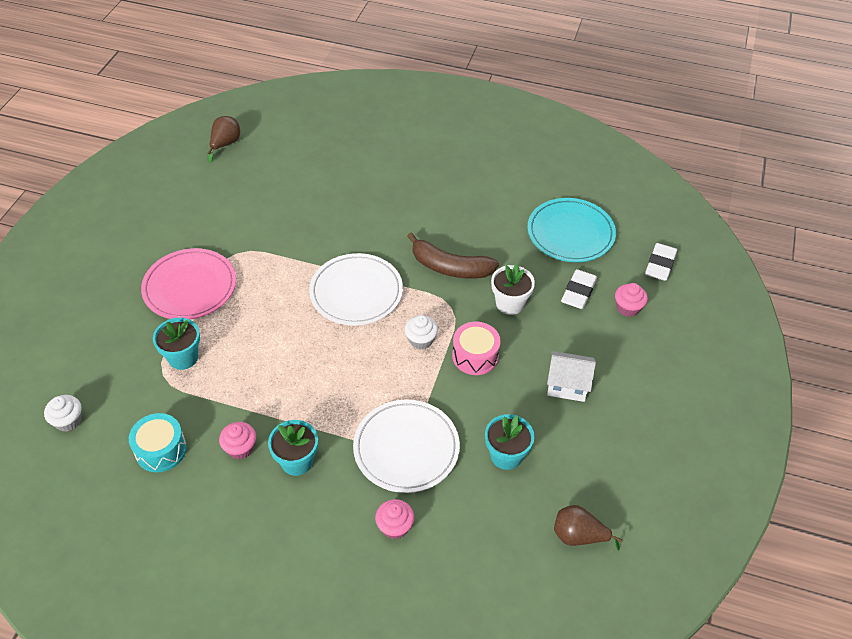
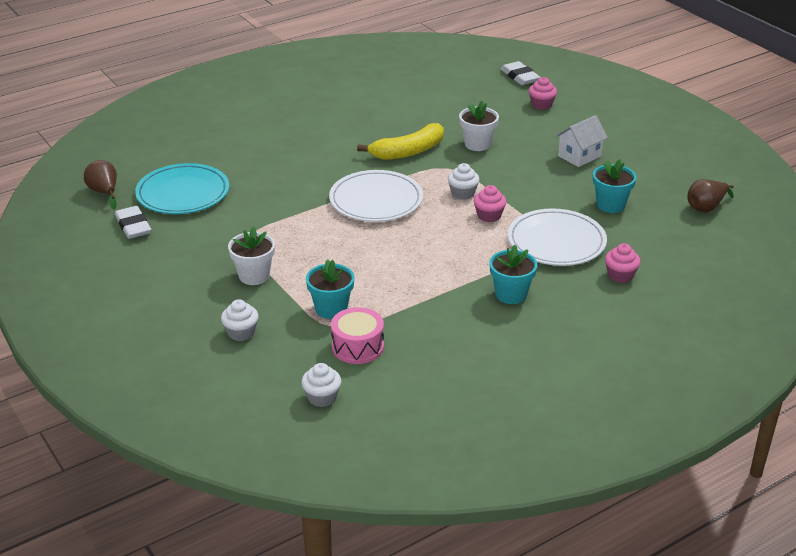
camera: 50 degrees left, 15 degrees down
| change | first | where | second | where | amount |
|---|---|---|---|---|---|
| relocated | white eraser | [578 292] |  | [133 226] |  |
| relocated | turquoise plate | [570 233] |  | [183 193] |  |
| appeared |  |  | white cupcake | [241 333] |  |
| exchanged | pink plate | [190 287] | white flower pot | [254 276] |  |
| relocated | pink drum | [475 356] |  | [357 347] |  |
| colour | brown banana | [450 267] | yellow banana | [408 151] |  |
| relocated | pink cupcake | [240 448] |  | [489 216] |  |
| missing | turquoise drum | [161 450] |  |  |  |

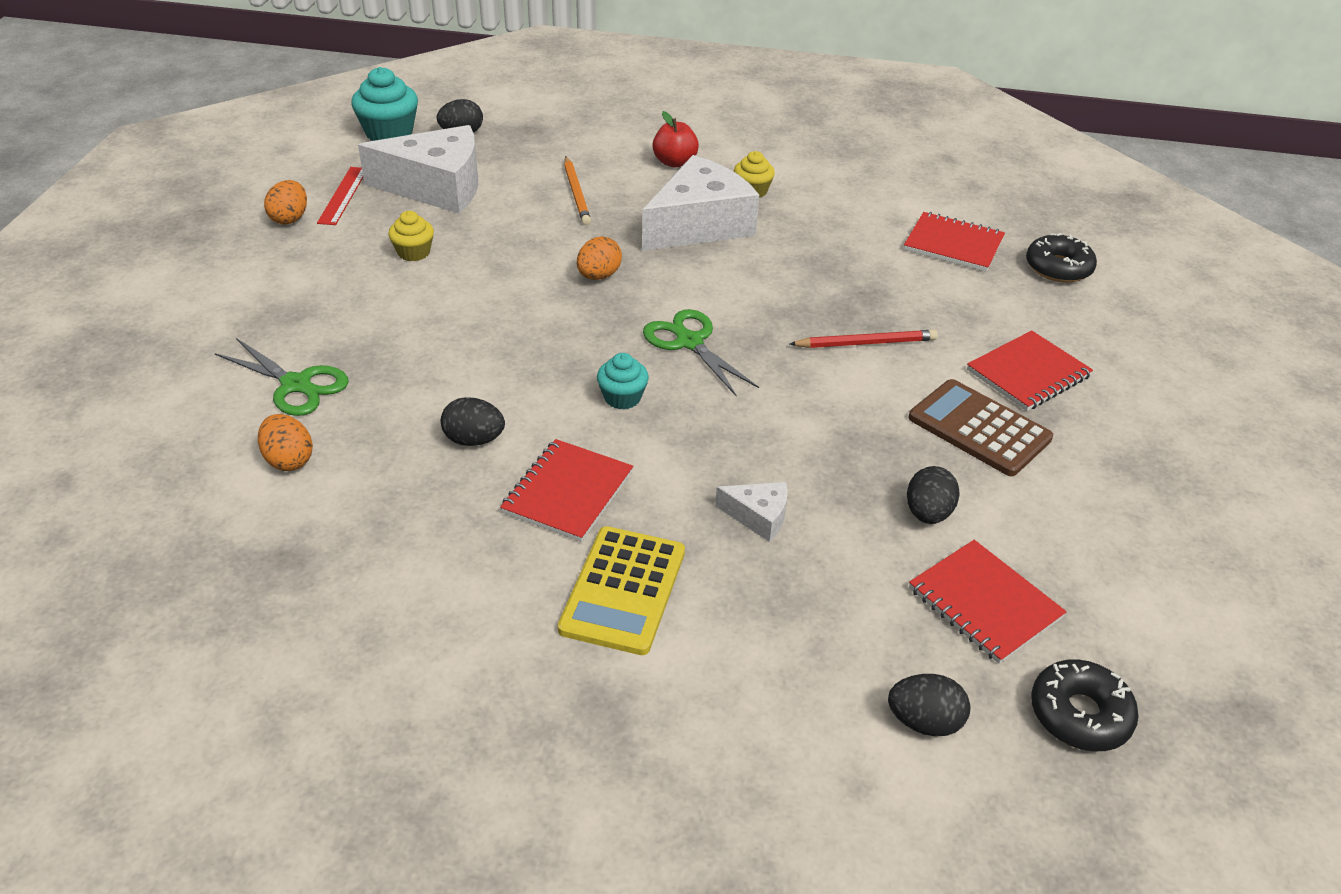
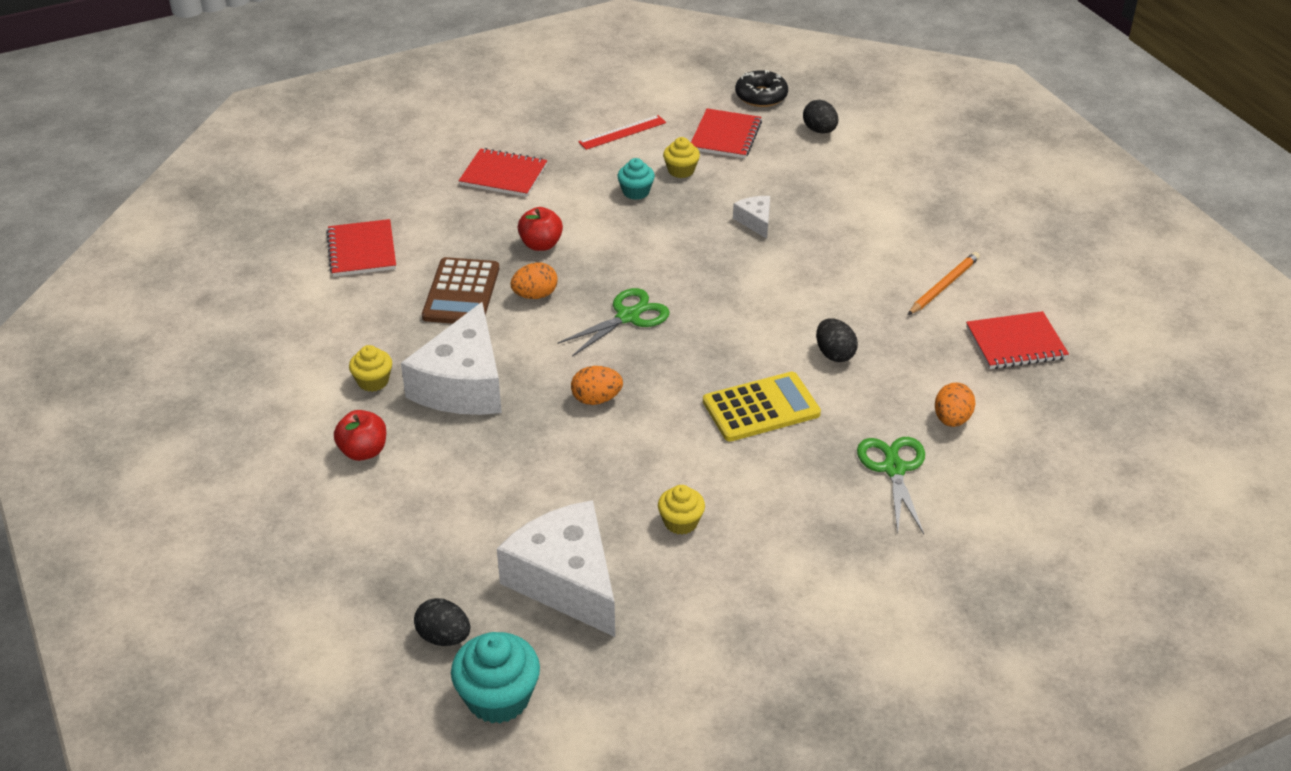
camera: 125 degrees left, 0 degrees up
| change | first | where | second | where | amount |
|---|---|---|---|---|---|
| spun | white cheese | [699 225] |  | [462 384] | 90 degrees counterclockwise |
| relocated | brown calculator | [979 428] |  | [461 293] |  |
| relocated | orange egg | [290 218] |  | [535 295] |  |
| exchanged | red pencil | [865 343] | red apple | [541 244] |  |
| spun | green scissors | [689 342] |  | [628 316] | 150 degrees counterclockwise |
| relocated | red ruler | [343 195] |  | [622 132] |  |
| relocated | turquoise cupcake | [622 397] |  | [636 192] |  |
| exchanged | black egg | [928 513] | yellow cupcake | [681 170] |  |
| relocated | yellow calculator | [623 590] |  | [761 408] |  |
| relocated | orange pencil | [577 193] |  | [943 286] |  |
| relocated | red notebook | [567 492] |  | [1016 343] |  |
| missing | black donut | [1058 268] |  |  |  |

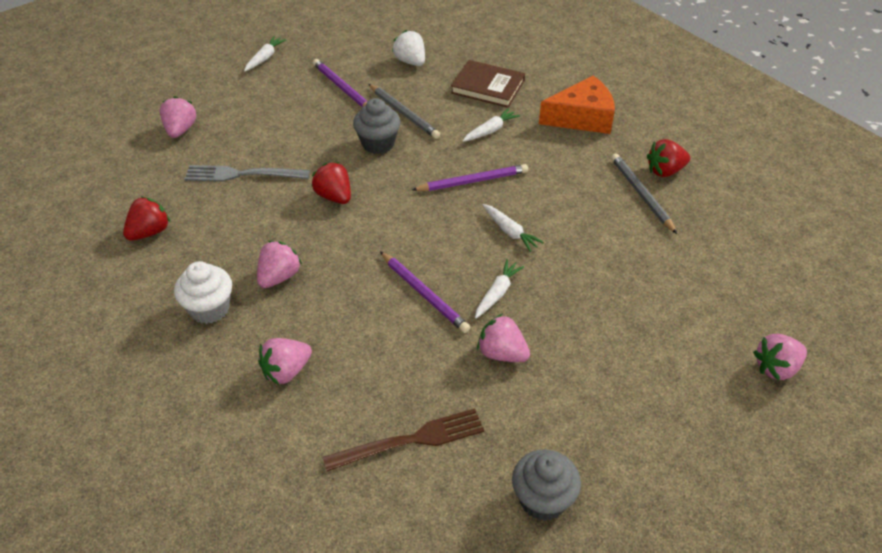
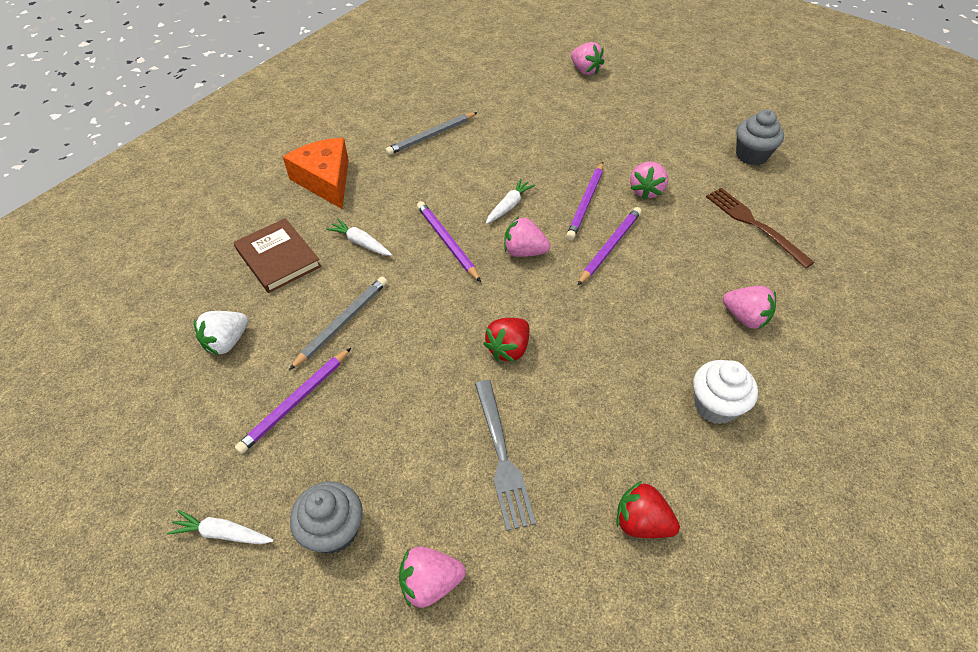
camera: 105 degrees left, 5 degrees up
| change | first | where | second | where | amount |
|---|---|---|---|---|---|
| spun | brown book | [488 87] |  | [278 258] | 45 degrees counterclockwise |
| relocated | grey cupcake | [378 144] |  | [334 530] |  |
| relocated | pink strawberry | [279 277] |  | [524 251] |  |
| exchanged | white carrot | [497 293] | purple pencil | [585 202] |  |
| missing | red strawberry | [665 171] |  |  |  |

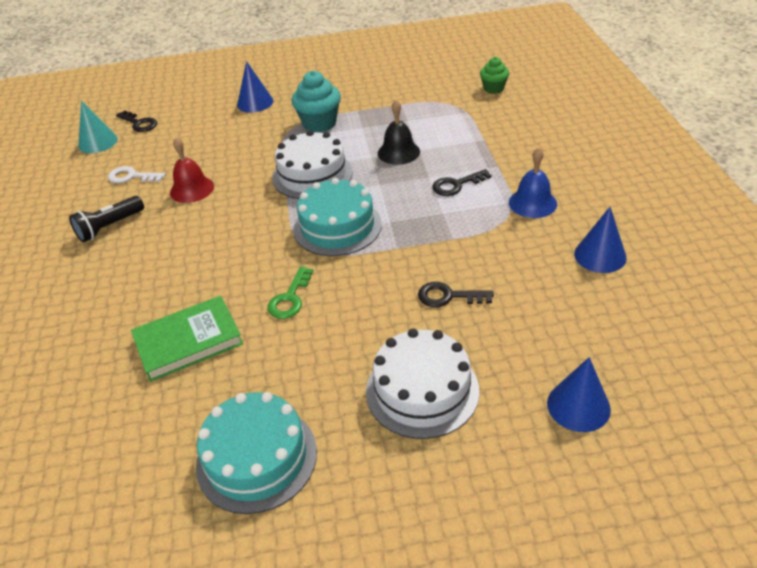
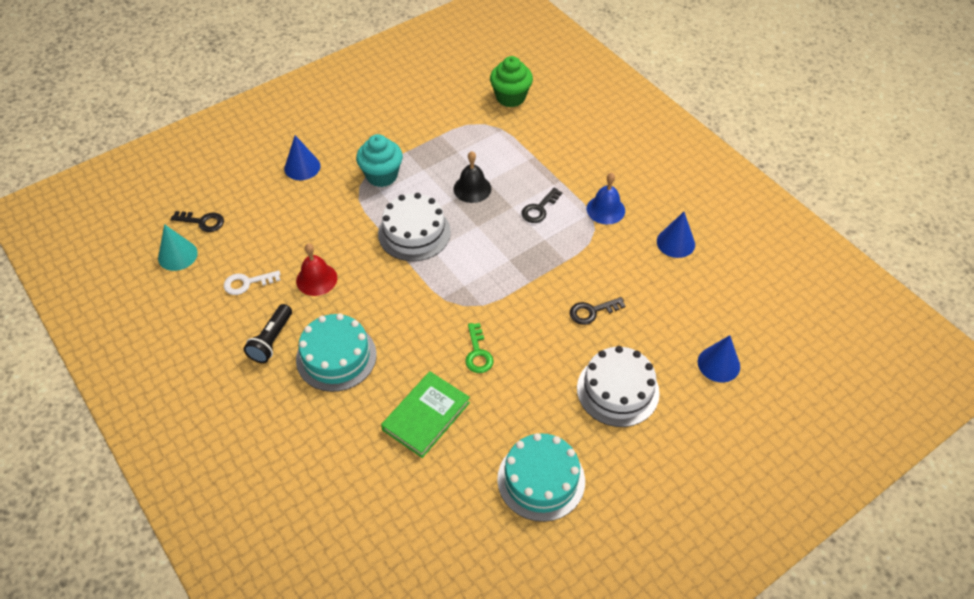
camera: 30 degrees left, 10 degrees up
| change | first | where | second | where | amount |
|---|---|---|---|---|---|
| relocated | turquoise cake | [337 226] |  | [336 357] |  |
| size | green cupcake | [493 89] |  | [510 97] | x1.61 |

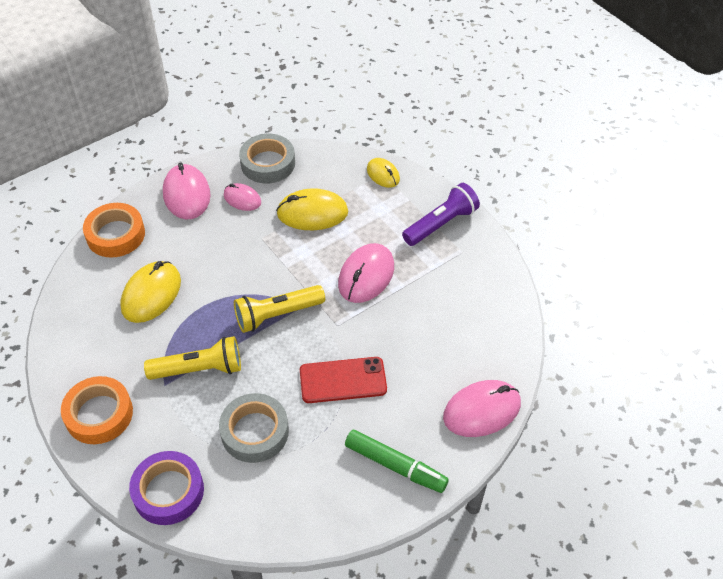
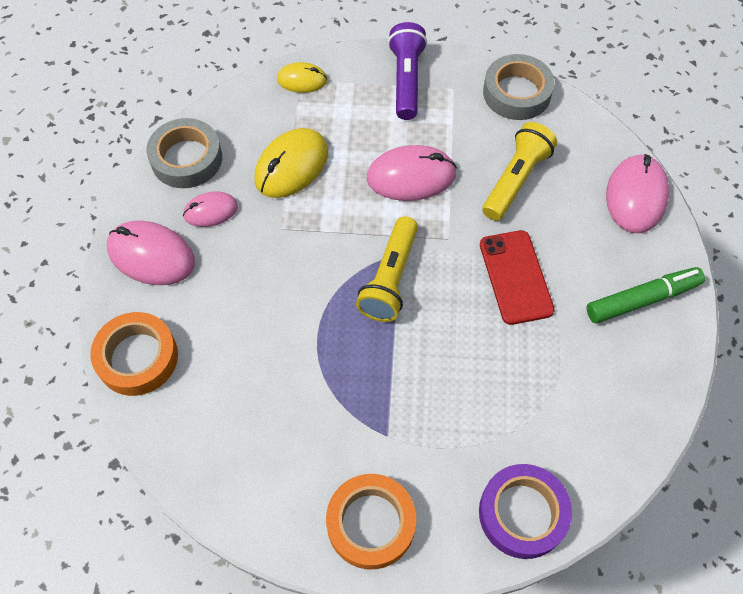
camera: 50 degrees left, 10 degrees up
| change | first | where | second | where | amount |
|---|---|---|---|---|---|
| spun | pink mouse | [366 276] |  | [411 176] | 75 degrees counterclockwise |
| spun | red phone | [343 380] |  | [516 277] | 45 degrees counterclockwise |
| relocated | yellow flashlight | [199 369] |  | [515 180] |  |
| relocated | grey tape | [255 432] |  | [516 93] |  |
| missing | yellow mouse | [151 294] |  |  |  |

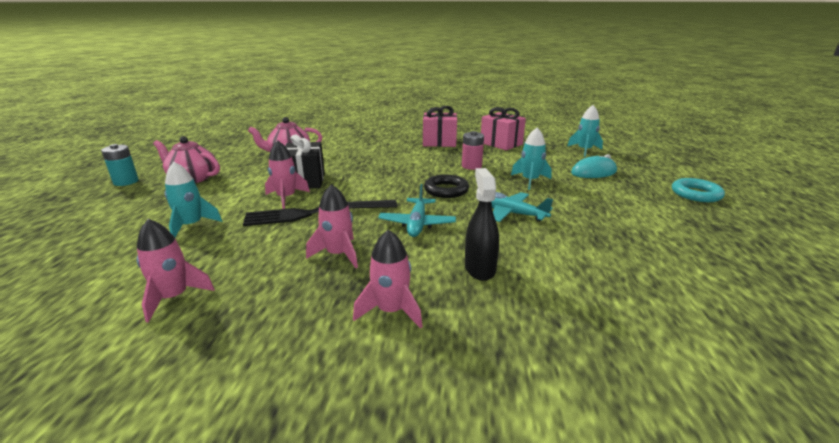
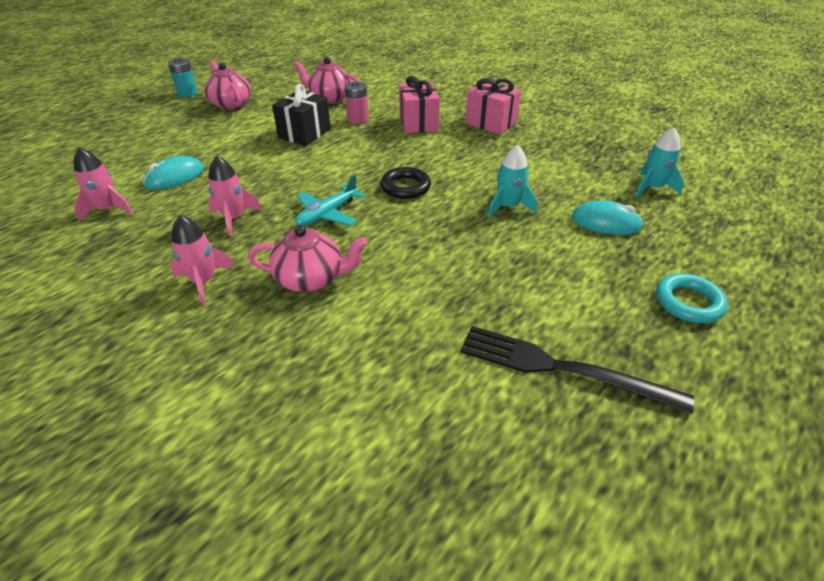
camera: 35 degrees right, 15 degrees up
| change | first | where | second | where | amount |
|---|---|---|---|---|---|
| appeared |  |  | turquoise mouse | [175 177] |  |
| exchanged | black spray bottle | [479 268] | pink teapot | [311 278] |  |
| relocated | pink battery | [471 166] |  | [358 119] |  |
| relocated | pink gift | [501 144] |  | [418 123] |  |
| relocated | black fork | [316 213] |  | [561 368] |  |
| missing | turquoise rocket | [192 225] |  |  |  |
| missing | pink rocket | [286 198] |  |  |  |
| missing | turquoise plane | [511 213] |  |  |  |

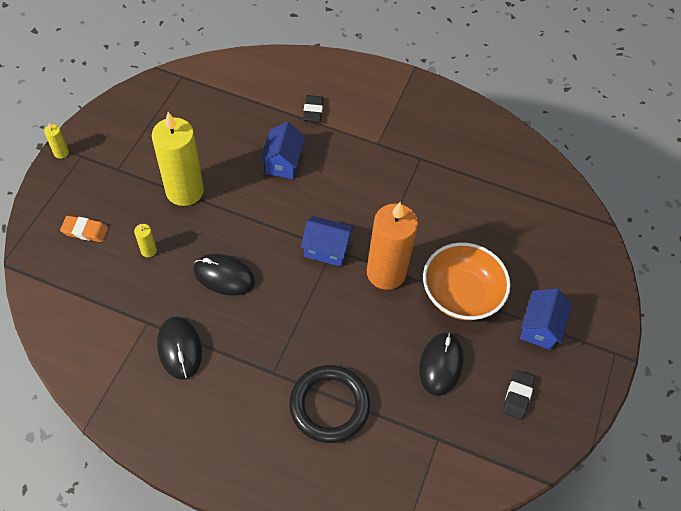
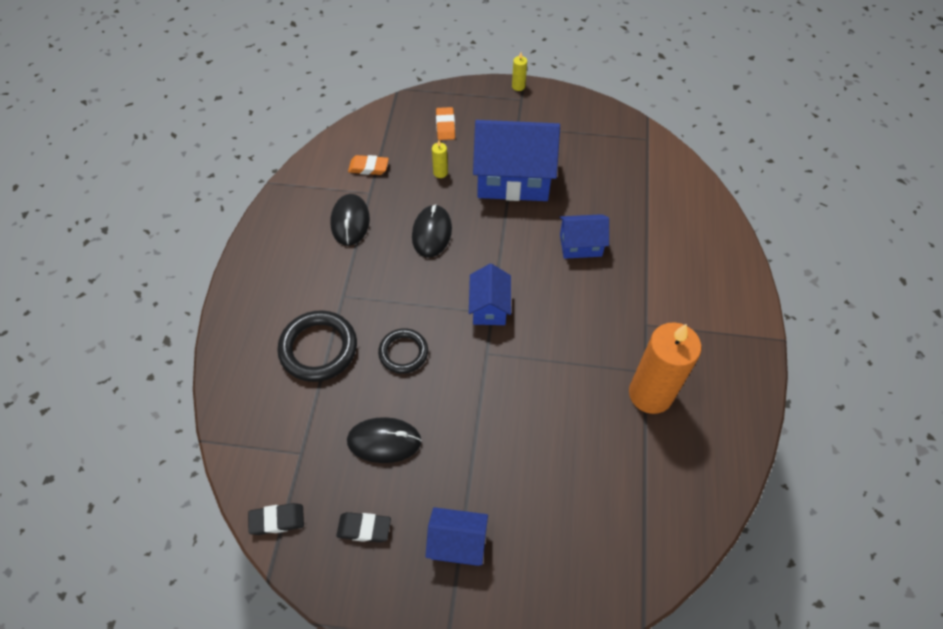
camera: 80 degrees right, 0 degrees up
| change | first | where | second | where | amount |
|---|---|---|---|---|---|
| relocated | black eraser | [313 110] |  | [277 520] |  |
| spun | black mouse | [179 348] |  | [350 221] | 60 degrees counterclockwise |
| appeared |  |  | orange eraser | [368 167] |  |
| appeared |  |  | black ring | [403 352] |  |
| exchanged | yellow candle | [185 191] | blue house | [513 179] |  |
| relocated | orange candle | [386 273] |  | [650 394] |  |
| missing | orange bowl | [461 294] |  |  |  |

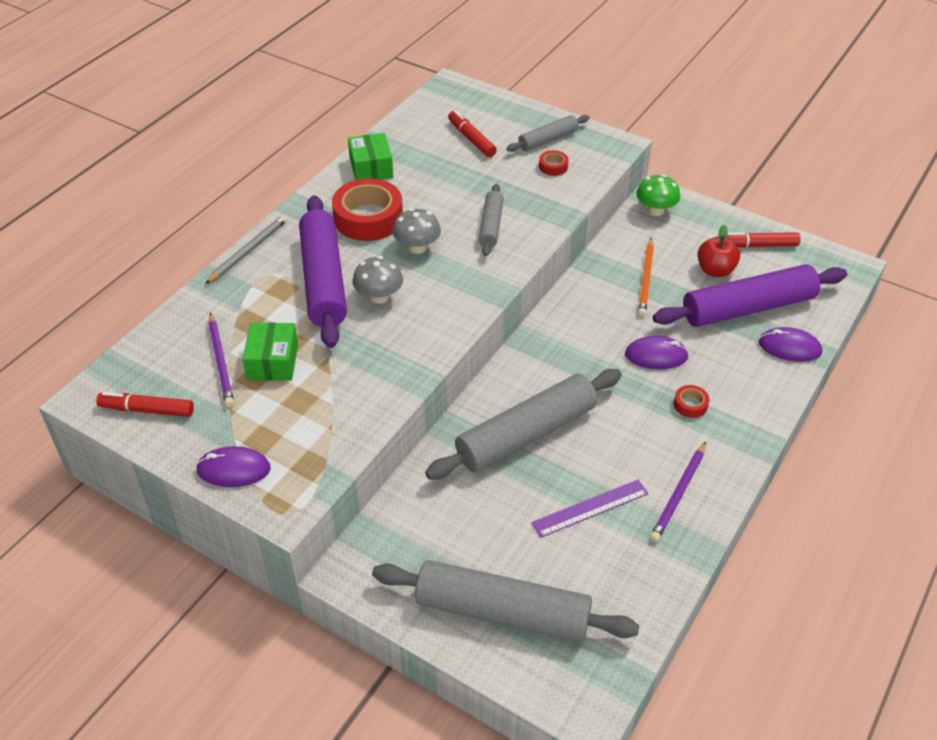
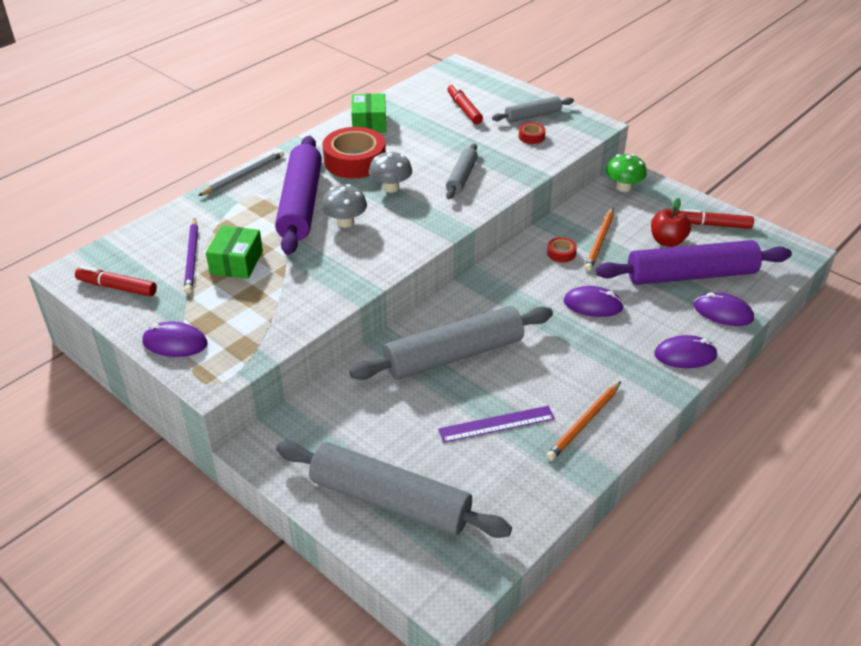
camera: 10 degrees right, 5 degrees down
| change | first | where | second | where | amount |
|---|---|---|---|---|---|
| colour | purple pencil | [678 494] | orange pencil | [584 423] |  |
| relocated | red tape | [690 405] |  | [561 253] |  |
| appeared |  |  | purple mouse | [685 355] |  |

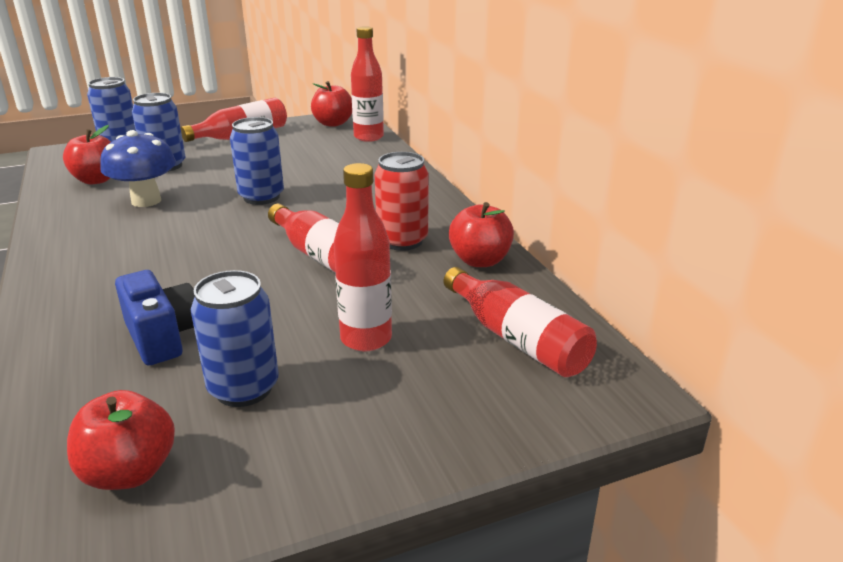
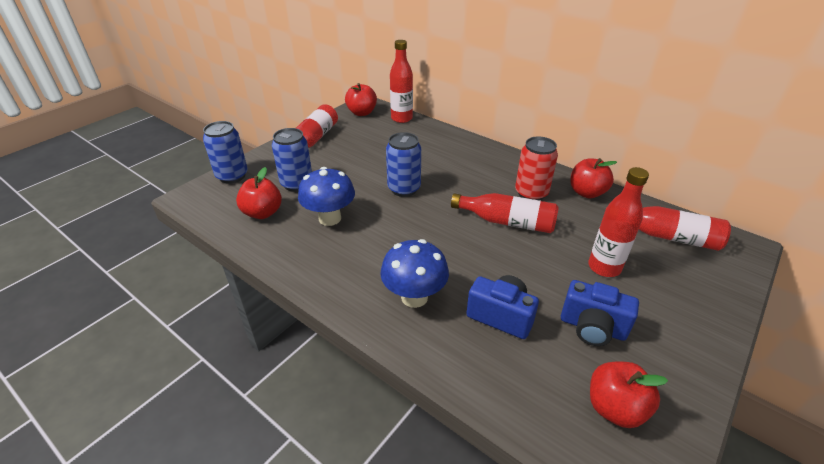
camera: 30 degrees left, 10 degrees up
| change | first | where | second | where | amount |
|---|---|---|---|---|---|
| appeared |  |  | blue mushroom | [414 297] |  |
| exchanged | blue can | [243 388] | blue camera | [592 327] |  |

